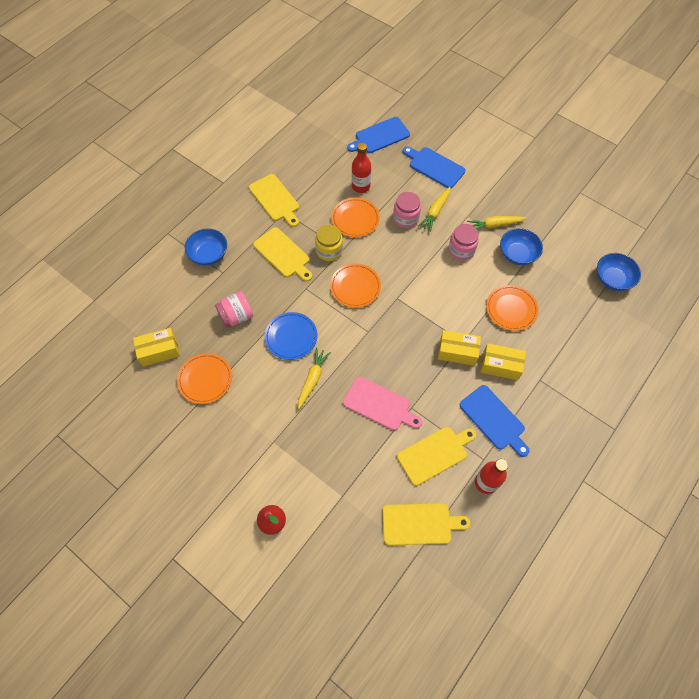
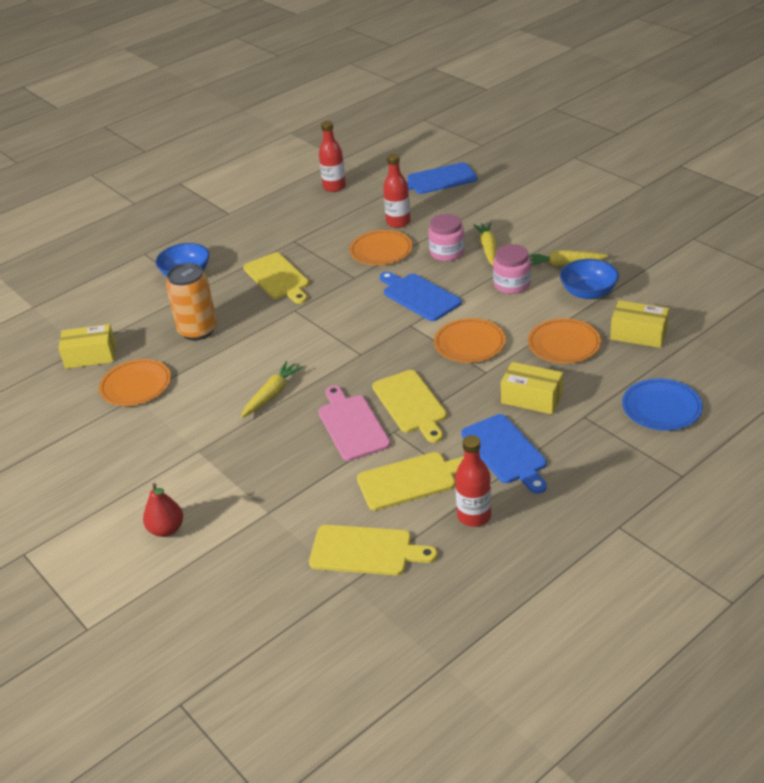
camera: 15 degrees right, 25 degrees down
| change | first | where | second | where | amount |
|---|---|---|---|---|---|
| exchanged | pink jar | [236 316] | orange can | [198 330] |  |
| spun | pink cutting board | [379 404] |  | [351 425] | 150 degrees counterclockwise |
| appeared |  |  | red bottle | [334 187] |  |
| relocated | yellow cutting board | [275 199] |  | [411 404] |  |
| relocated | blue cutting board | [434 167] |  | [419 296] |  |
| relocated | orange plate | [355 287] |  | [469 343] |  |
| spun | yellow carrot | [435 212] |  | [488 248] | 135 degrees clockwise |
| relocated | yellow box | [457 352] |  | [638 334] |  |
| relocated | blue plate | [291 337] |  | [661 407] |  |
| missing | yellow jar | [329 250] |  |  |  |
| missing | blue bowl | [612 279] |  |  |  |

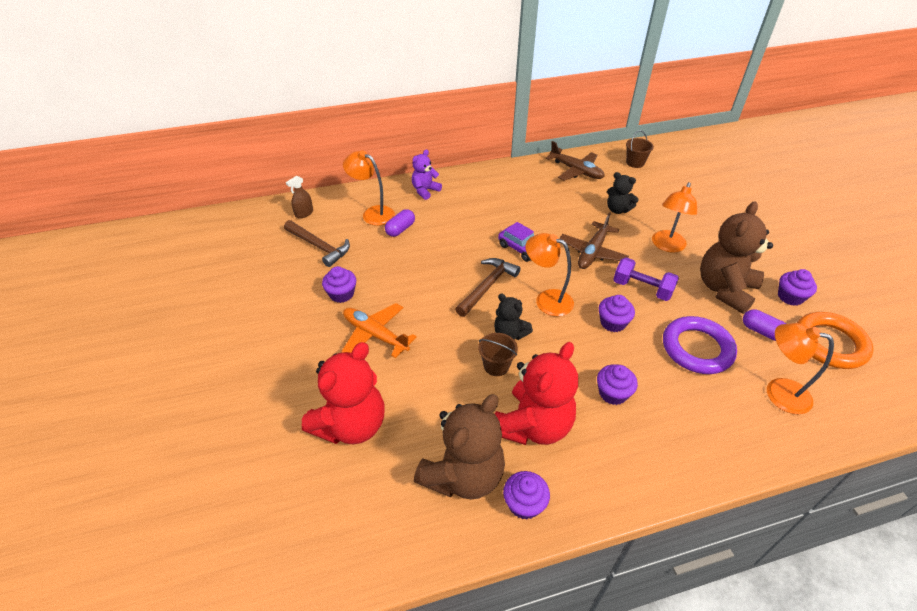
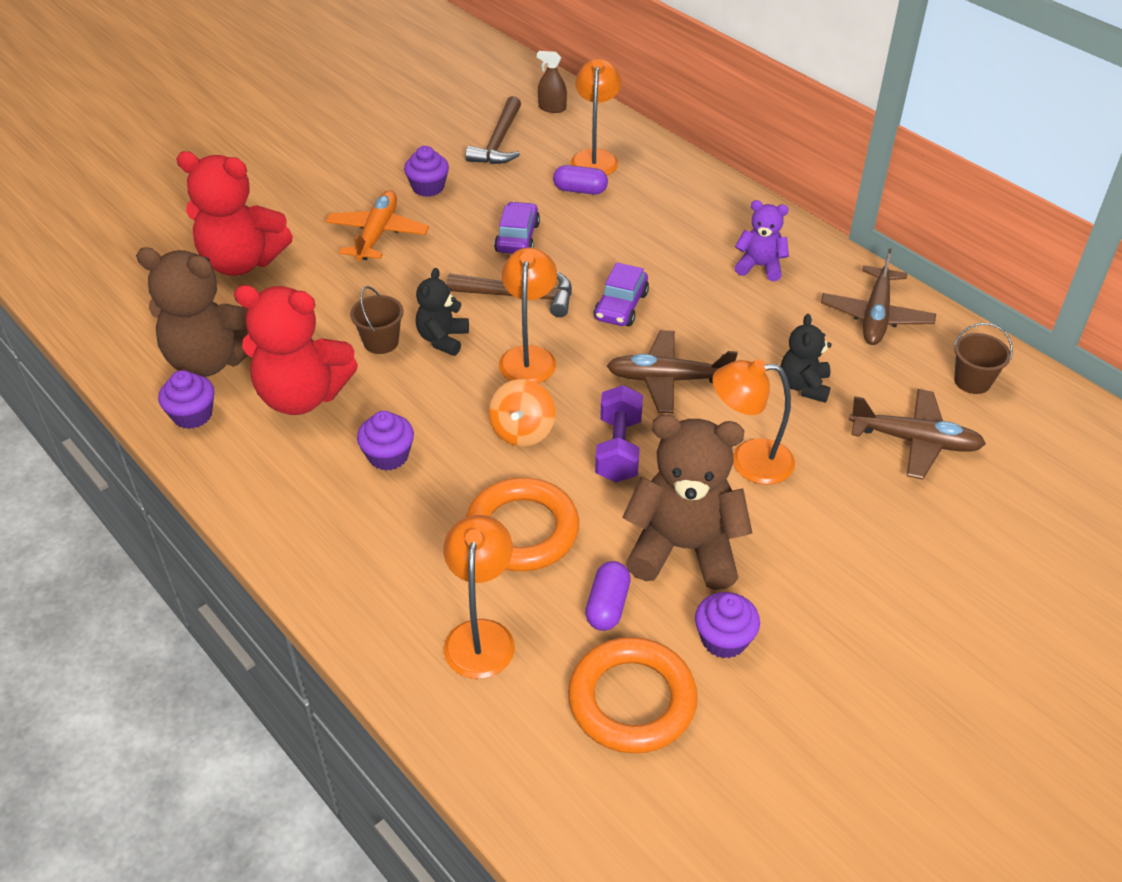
camera: 65 degrees right, 0 degrees up
| change | first | where | second | where | amount |
|---|---|---|---|---|---|
| colour | purple ring | [697 348] | orange ring | [522 530] |  |
| exchanged | purple cupcake | [613 323] | orange spinning top | [522 431] |  |
| appeared |  |  | purple car | [517 238] |  |
| relocated | purple teddy bear | [425 191] |  | [760 266] |  |
| appeared |  |  | brown plane | [915 441] |  |

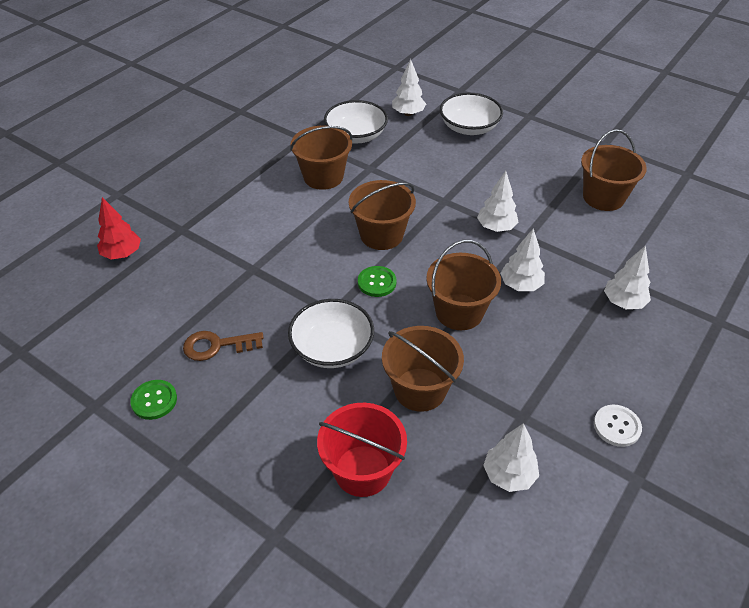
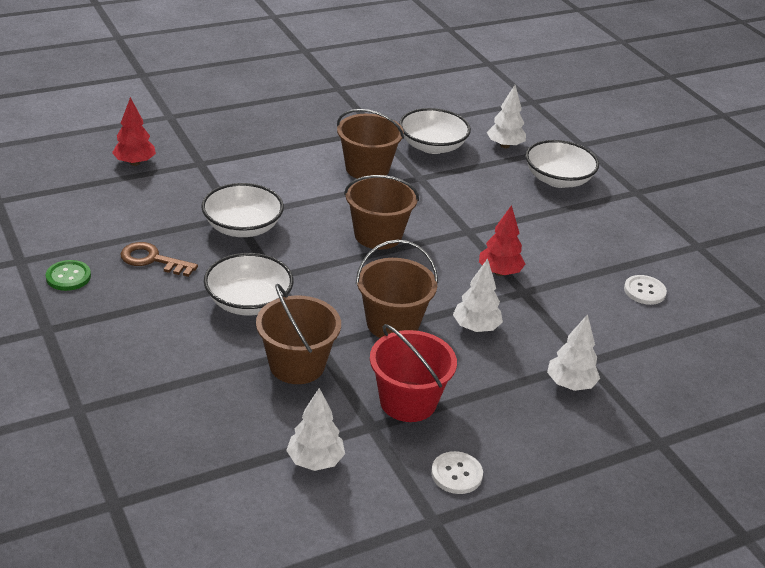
camera: 25 degrees right, 10 degrees down
| change | first | where | second | where | amount |
|---|---|---|---|---|---|
| appeared |  |  | white bowl | [242 227] |  |
| relocated | red bucket | [362 470] |  | [408 401] |  |
| colour | white tree | [496 227] | red tree | [499 272] |  |
| exchanged | brown bucket | [603 197] | white button | [644 291] |  |
| missing | green button | [377 282] |  |  |  |

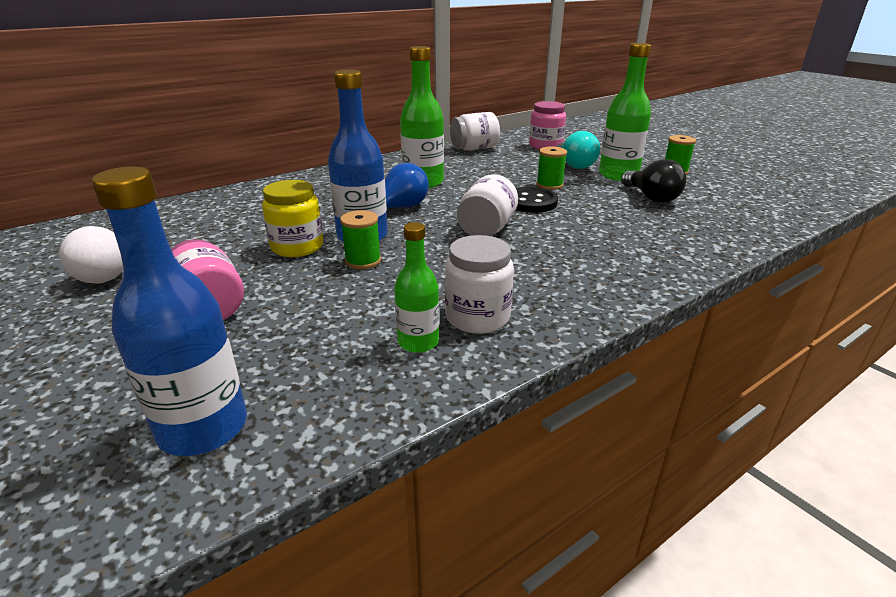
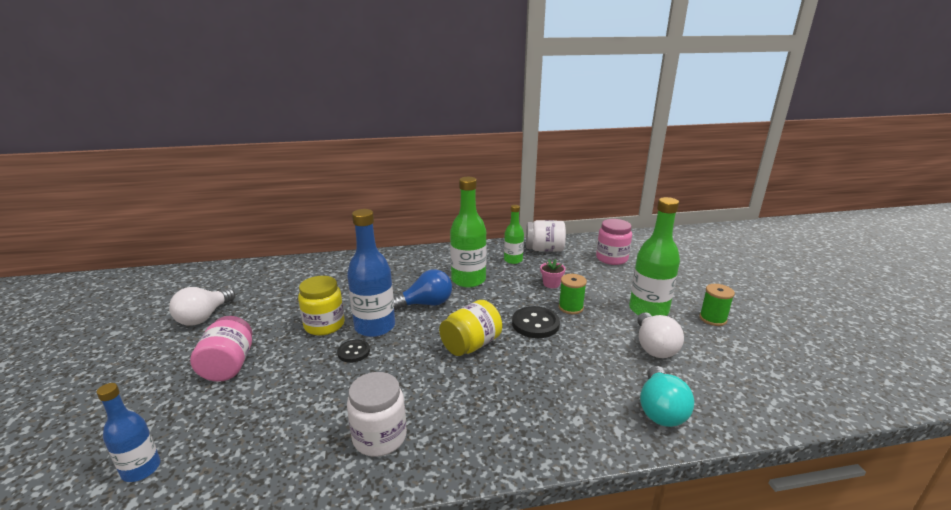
camera: 25 degrees right, 5 degrees down
| change | first | where | second | where | amount |
|---|---|---|---|---|---|
| size | blue bottle | [203 428] |  | [141 469] | x0.59 |
| exchanged | green spool | [363 261] | black button | [353 352] |  |
| colour | white jar | [486 229] | yellow jar | [471 345] |  |
| relocated | green bottle | [418 342] |  | [513 260] |  |
| appeared |  |  | pink flower pot | [551 284] |  |
| colour | black light bulb | [651 197] | white light bulb | [654 347] |  |
| relocated | turquoise light bulb | [574 165] |  | [660 410] |  |

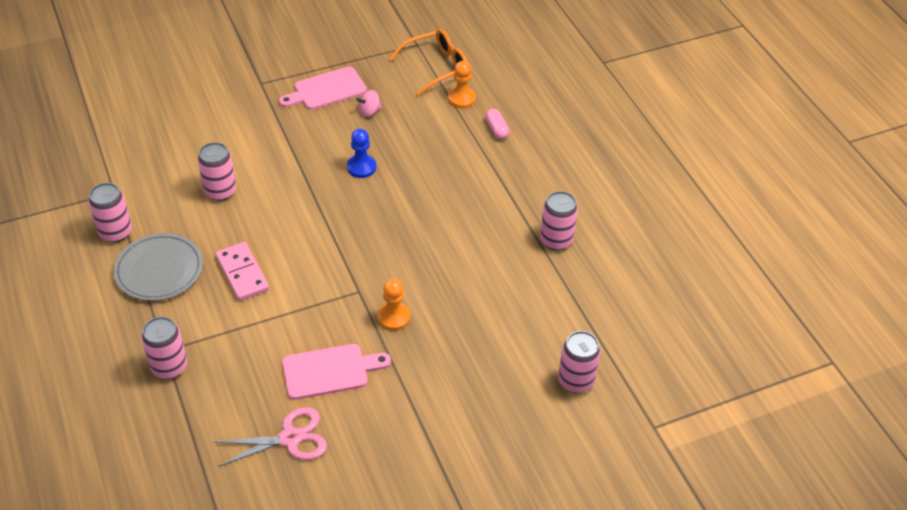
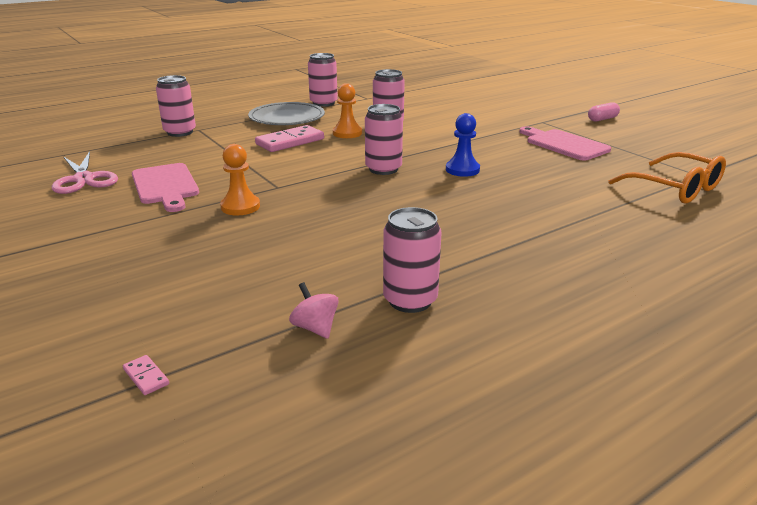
camera: 80 degrees right, 20 degrees down
| change | first | where | second | where | amount |
|---|---|---|---|---|---|
| appeared |  |  | pink domino | [146 377] |  |
| relocated | pink spinning top | [369 111] |  | [315 328] |  |
| relocated | orange pawn | [461 99] |  | [347 133] |  |
| relocated | pink can | [576 381] |  | [383 169] |  |
| relocated | pink capsule | [496 129] |  | [602 119] |  |

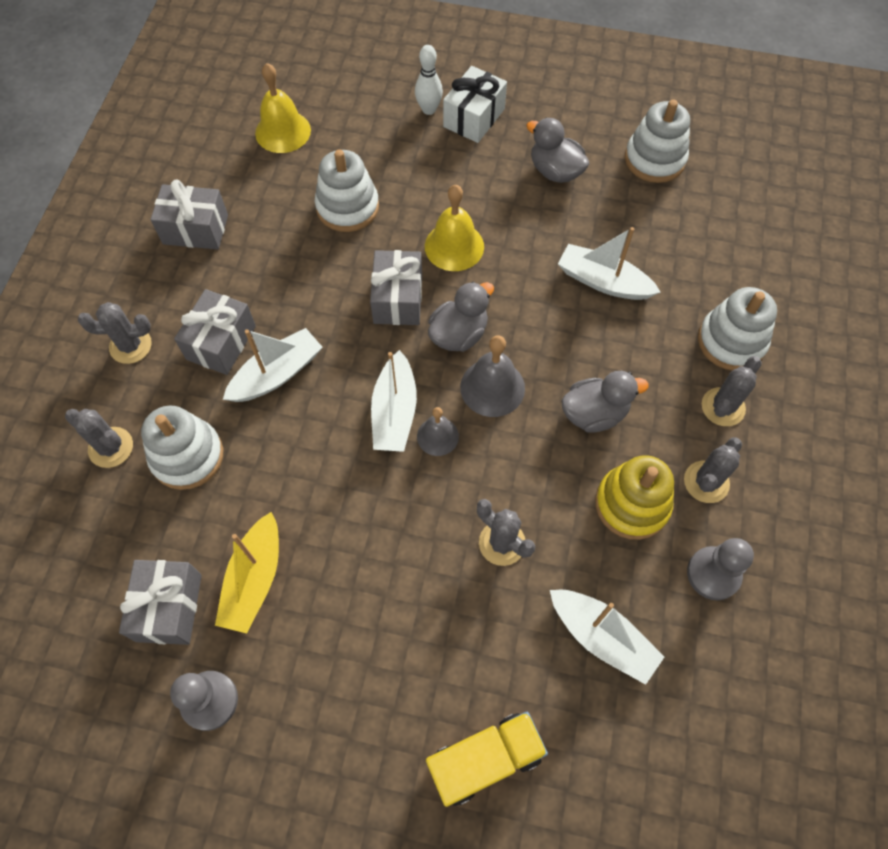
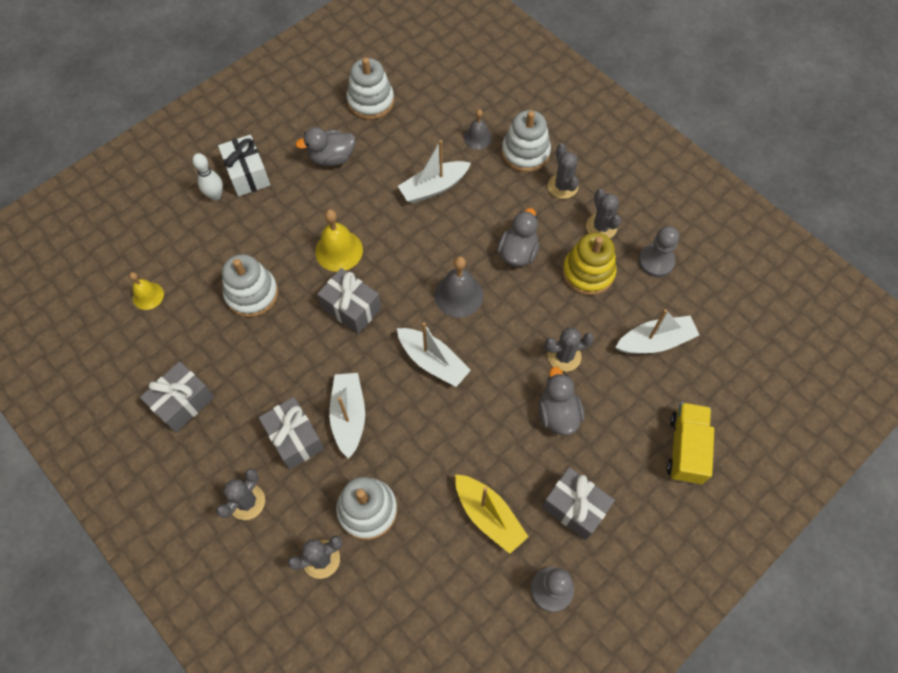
camera: 55 degrees left, 0 degrees up
| change | first | where | second | where | amount |
|---|---|---|---|---|---|
| size | yellow bell | [283 131] |  | [148 296] | x0.63 |
| relocated | grey bell | [437 436] |  | [477 138] |  |
| relocated | grey duck | [459 334] |  | [558 413] |  |
| relocated | grey gift | [169 607] |  | [575 508] |  |

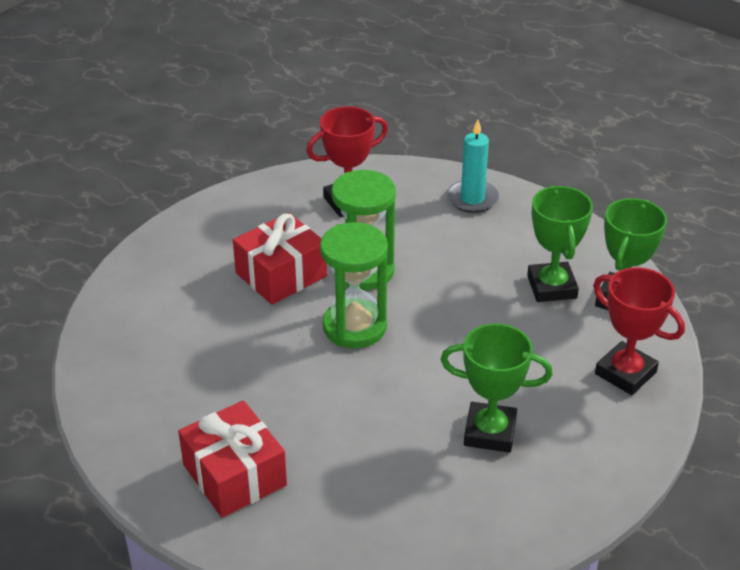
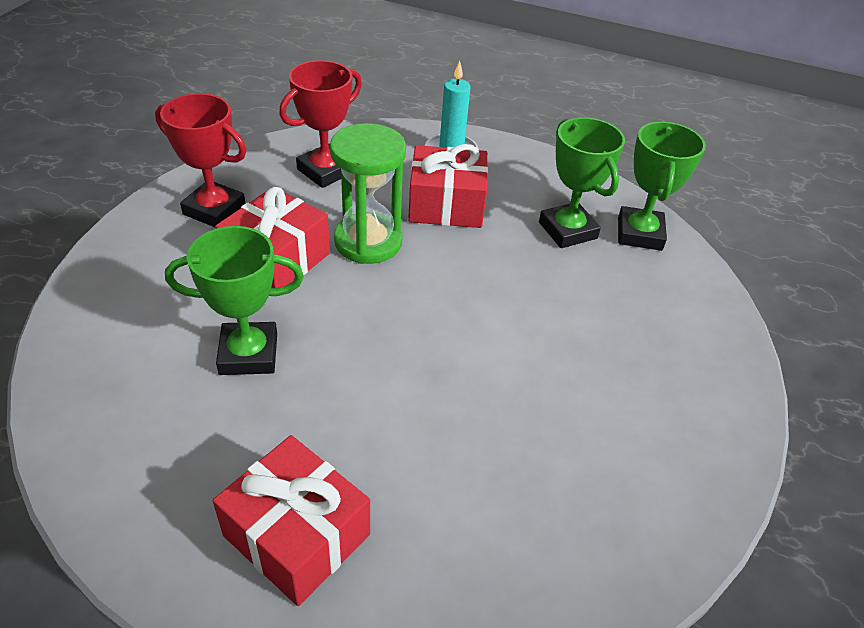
camera: 20 degrees left, 5 degrees up
| change | first | where | second | where | amount |
|---|---|---|---|---|---|
| relocated | red trophy | [625 373] |  | [214 210] |  |
| relocated | green trophy | [490 432] |  | [248 354] |  |
| appeared |  |  | red gift | [446 205] |  |
| missing | green hourglass | [354 327] |  |  |  |

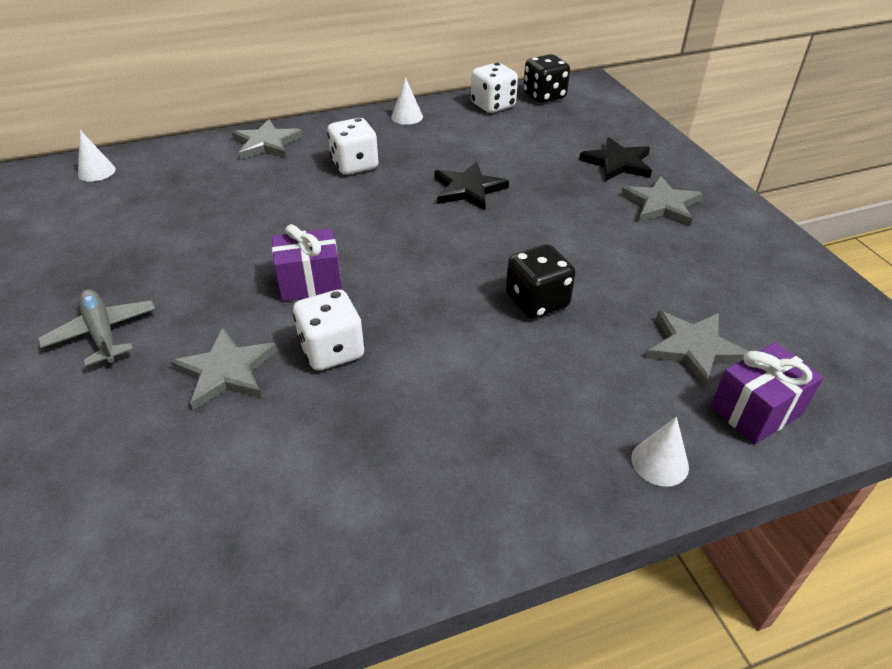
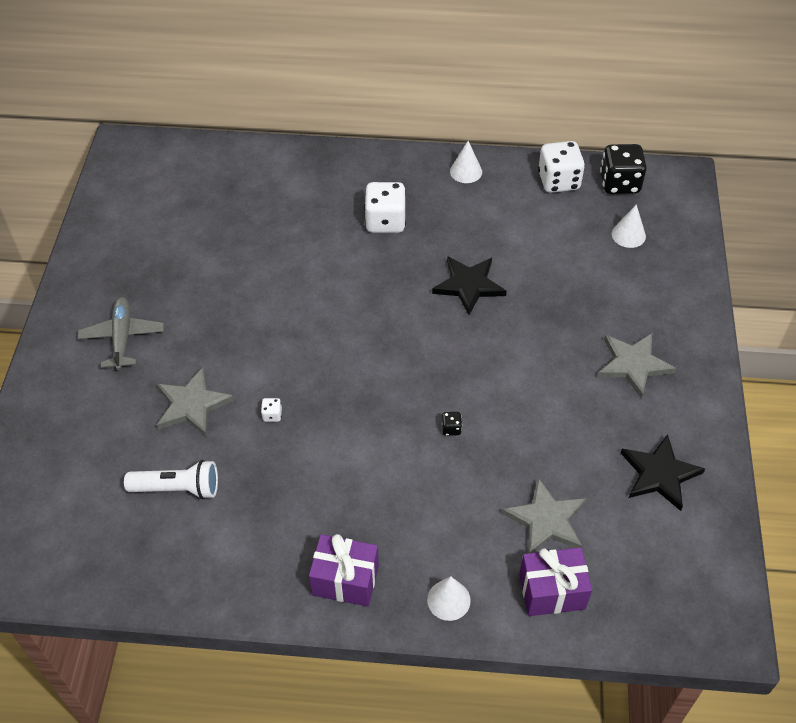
camera: 25 degrees right, 10 degrees up
| change | first | where | second | where | amount |
|---|---|---|---|---|---|
| appeared |  |  | white flashlight | [178 488] |  |
| size | white dice | [332 350] |  | [272 415] | x0.42 |
| relocated | purple gift | [310 283] |  | [345 580] |  |
| size | black dice | [537 302] |  | [451 429] | x0.42 |
| relocated | white cone | [96 172] |  | [628 235] |  |
| relocated | black star | [617 163] |  | [659 474] |  |
| missing | grey star | [266 143] |  |  |  |

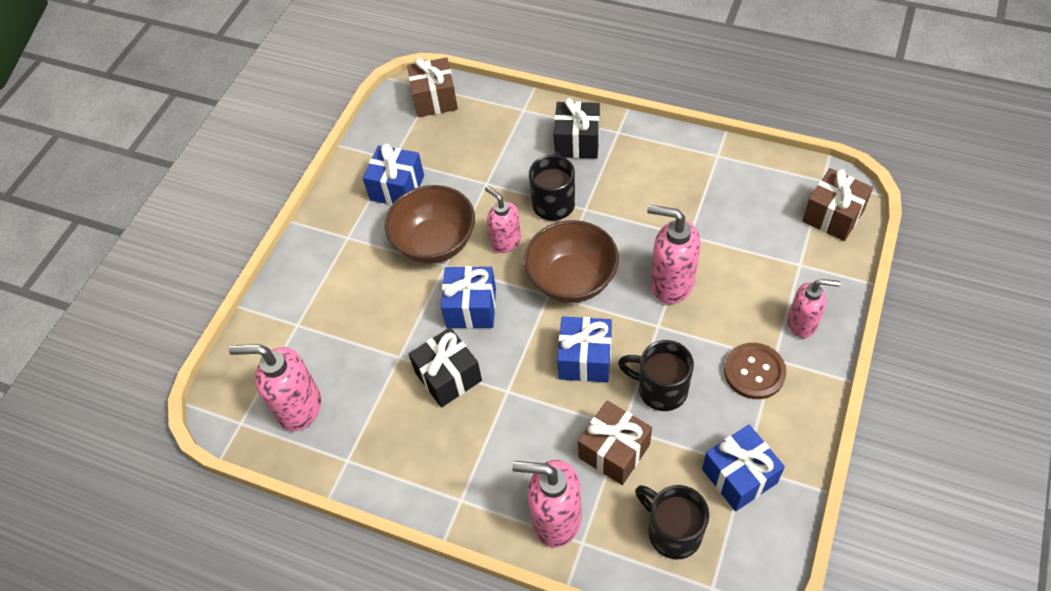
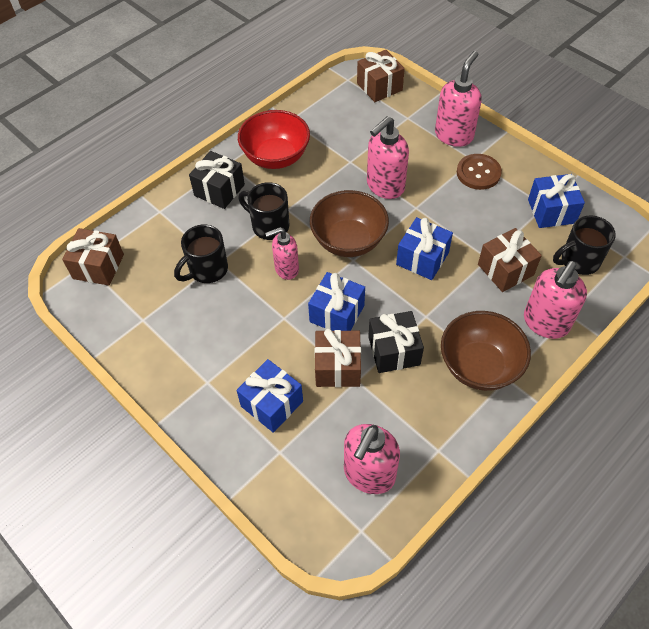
camera: 70 degrees left, 0 degrees up
| change | first | where | second | where | amount |
|---|---|---|---|---|---|
| relocated | black mug | [660 389] |  | [207 270] |  |
| relocated | blue gift | [397 188] |  | [272 404] |  |
| appeared |  |  | red bowl | [276 157] |  |
| appeared |  |  | brown gift | [337 367] |  |
| size | pink soap dispenser | [802 324] |  | [454 135] | x1.53 |
| relocated | brown bowl | [435 243] |  | [479 366] |  |

